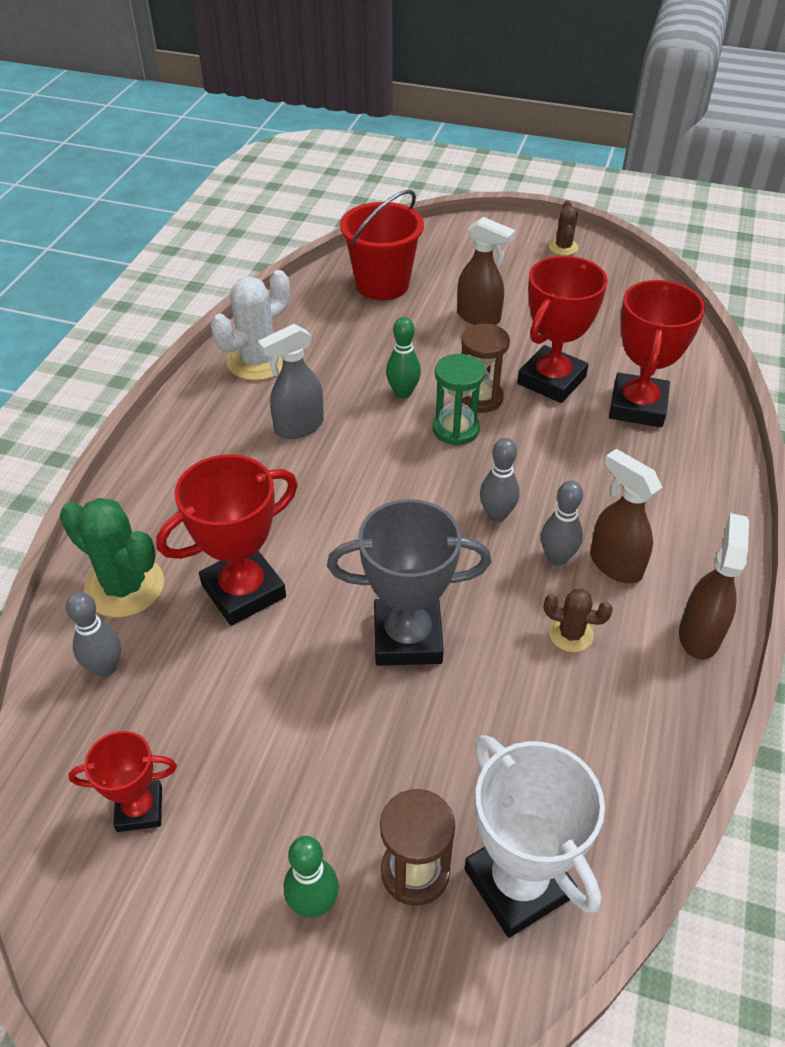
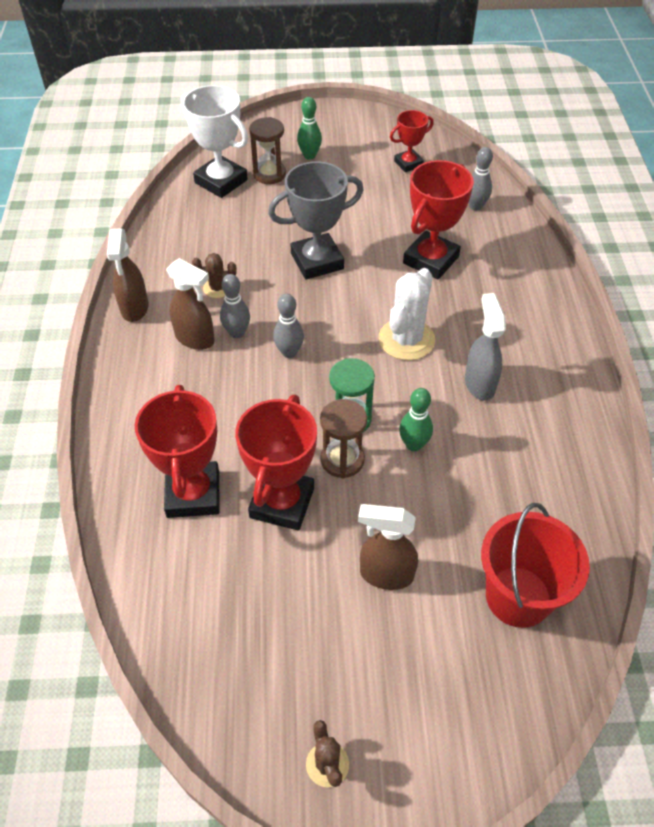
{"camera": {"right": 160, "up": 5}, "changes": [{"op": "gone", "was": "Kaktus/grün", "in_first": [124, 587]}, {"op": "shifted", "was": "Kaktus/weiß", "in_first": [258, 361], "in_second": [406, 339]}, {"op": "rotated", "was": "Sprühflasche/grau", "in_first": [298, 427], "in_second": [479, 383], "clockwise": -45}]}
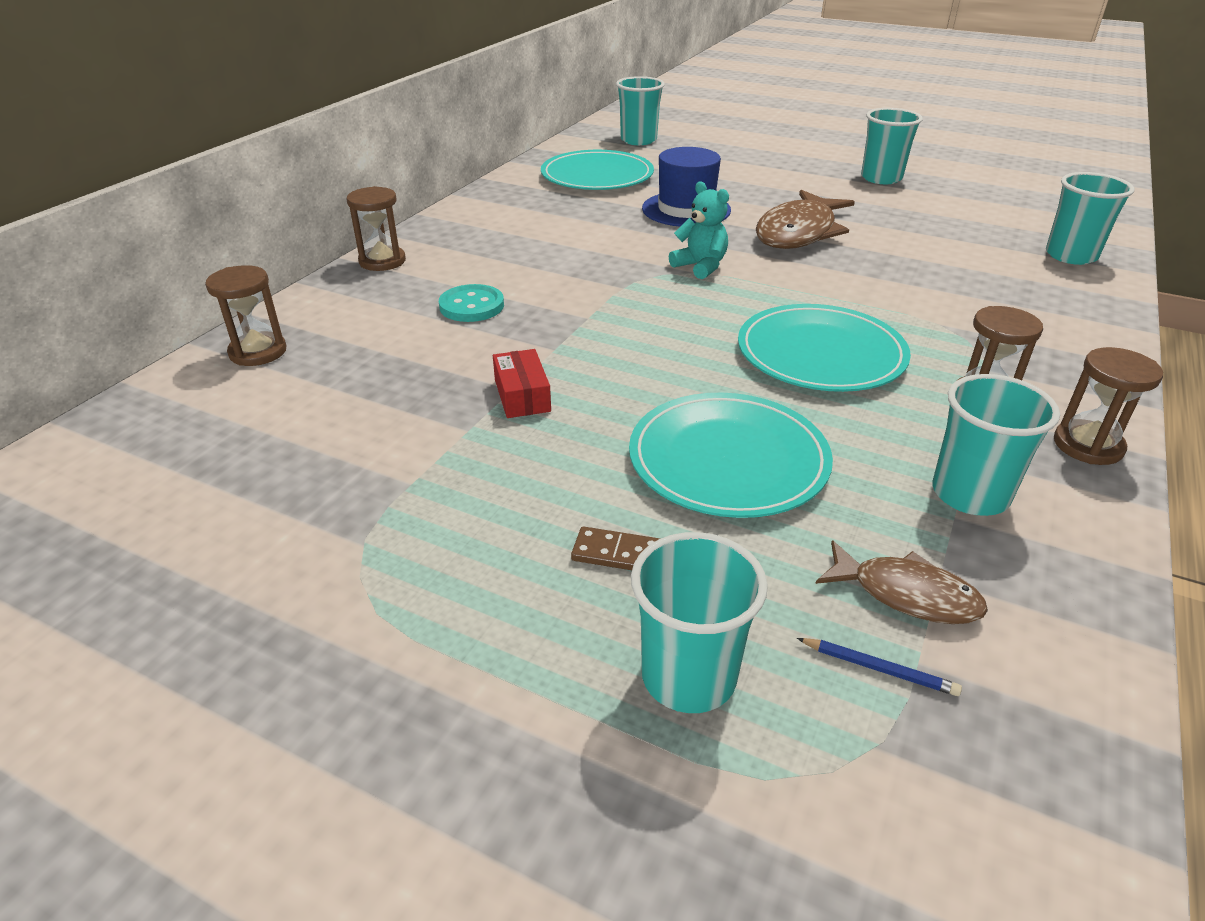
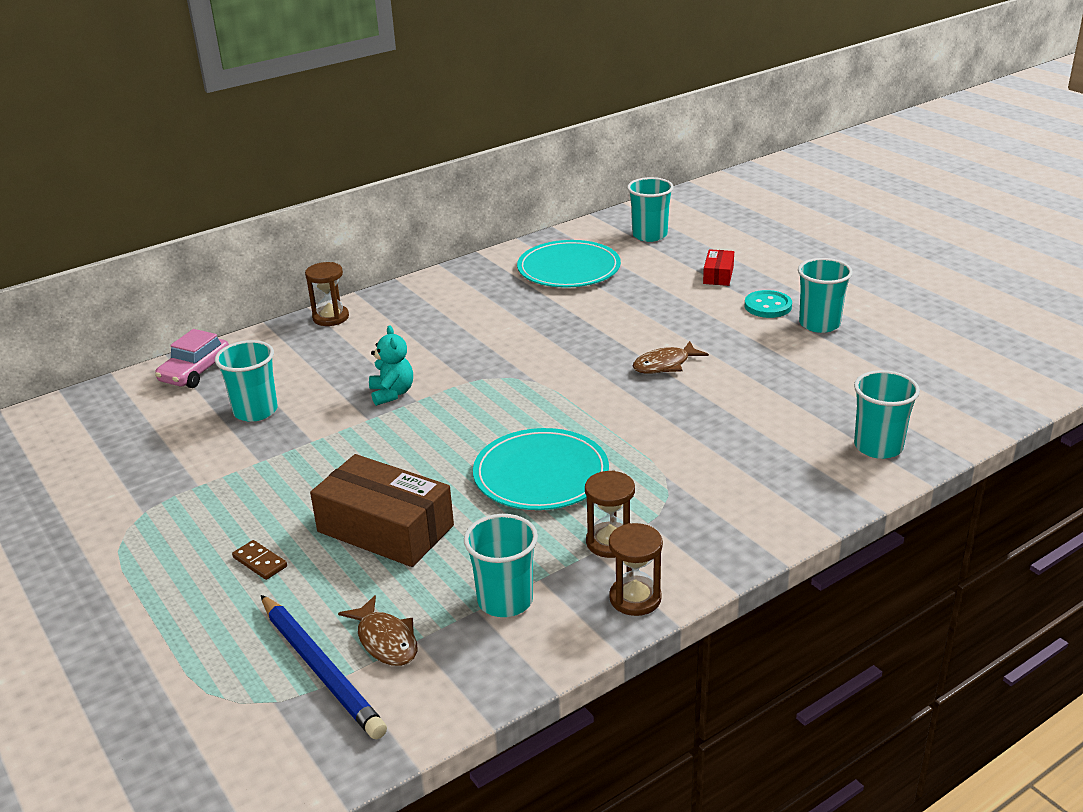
{"camera": {"right": 30, "up": -5}, "changes": [{"op": "gone", "was": "Hut/blau", "in_first": [686, 209]}, {"op": "shifted", "was": "Knopf/türkis", "in_first": [472, 306], "in_second": [768, 306]}, {"op": "shifted", "was": "Schachtel/rot", "in_first": [522, 395], "in_second": [718, 275]}, {"op": "shifted", "was": "Becher/türkis", "in_first": [688, 676], "in_second": [255, 411]}, {"op": "shifted", "was": "Teddybär/türkis", "in_first": [700, 266], "in_second": [392, 393]}, {"op": "swapped", "was": "Sanduhr/braun", "now": "Auto/rosa", "in_first": [258, 352], "in_second": [195, 372]}, {"op": "swapped", "was": "Teller/türkis", "now": "Schachtel/braun", "in_first": [728, 460], "in_second": [385, 529]}, {"op": "scaled", "was": "Fisch/braun", "in_first": [799, 233], "in_second": [665, 365], "ratio": 0.58}, {"op": "scaled", "was": "Bleistift/blau", "in_first": [879, 669], "in_second": [320, 670], "ratio": 2.44}]}
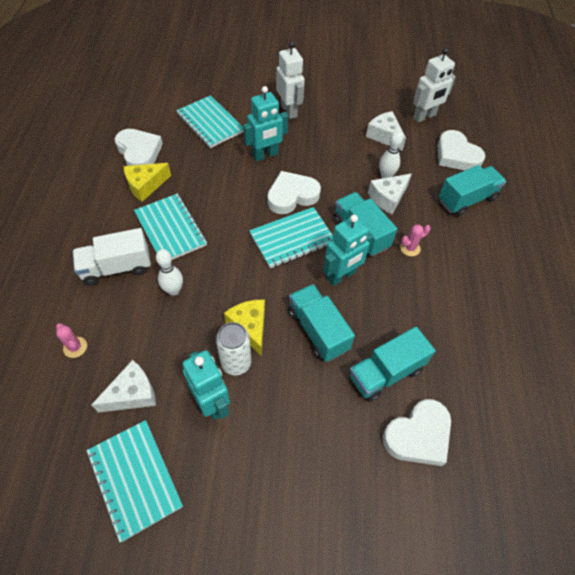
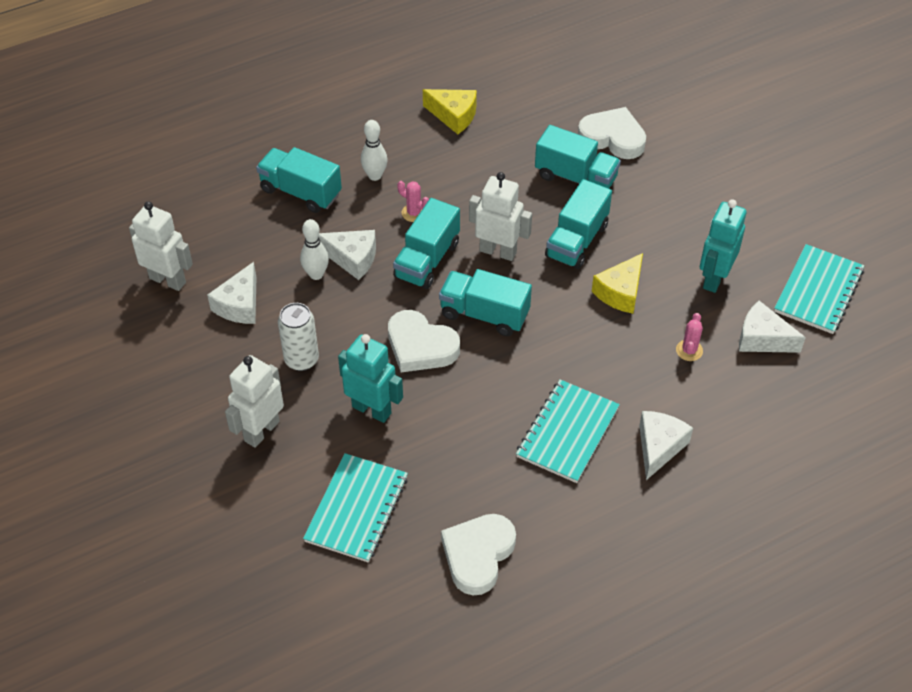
{"camera": {"right": -120, "up": -5}, "changes": [{"op": "gone", "was": "Herz/weiß", "in_first": [456, 155]}, {"op": "shifted", "was": "Kaktus/rosa", "in_first": [75, 347], "in_second": [689, 350]}, {"op": "shifted", "was": "Käse/gelb", "in_first": [145, 185], "in_second": [454, 116]}, {"op": "shifted", "was": "Bowlingkegel/weiß", "in_first": [174, 290], "in_second": [375, 176]}, {"op": "shifted", "was": "Dose/weiß", "in_first": [236, 363], "in_second": [301, 360]}, {"op": "swapped", "was": "Lastwagen/weiß", "now": "Käse/weiß", "in_first": [117, 268], "in_second": [659, 447]}, {"op": "swapped", "was": "Notizbuch/türkis", "now": "Lastwagen/türkis", "in_first": [292, 239], "in_second": [484, 314]}, {"op": "repainted", "was": "Roboter/türkis", "now": "Roboter/weiß", "in_first": [341, 276], "in_second": [498, 251]}]}
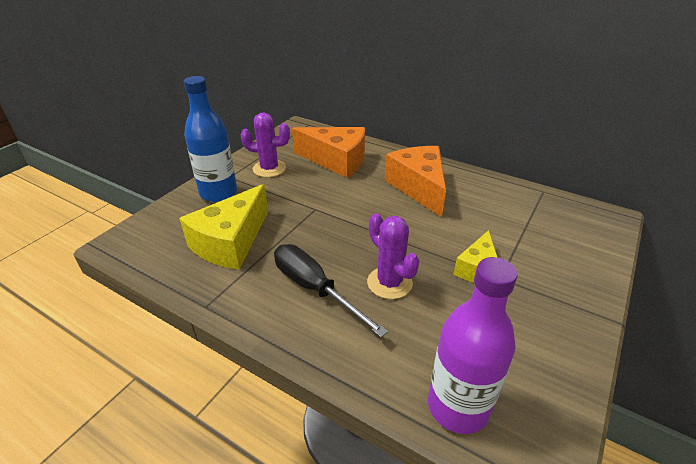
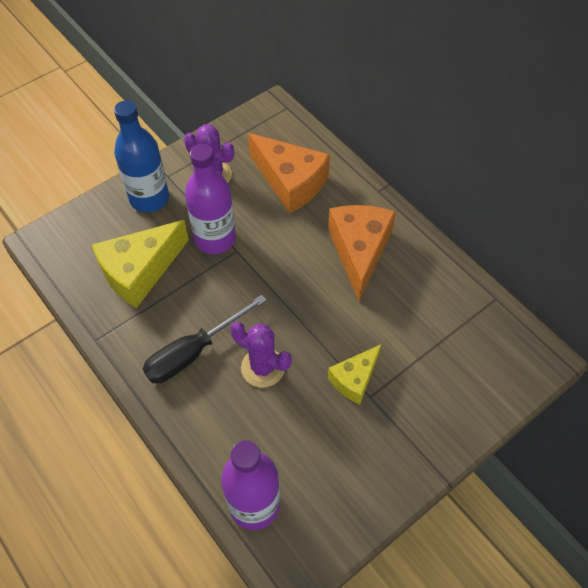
{"camera": {"right": 20, "up": 20}, "changes": [{"op": "new", "now": "Flasche/lila", "in_second": [215, 239]}, {"op": "rotated", "was": "Schraubenzieher/schwarz", "in_first": [315, 289], "in_second": [193, 352], "clockwise": -105}, {"op": "rotated", "was": "Kaktus/lila", "in_first": [389, 283], "in_second": [263, 367], "clockwise": -45}]}
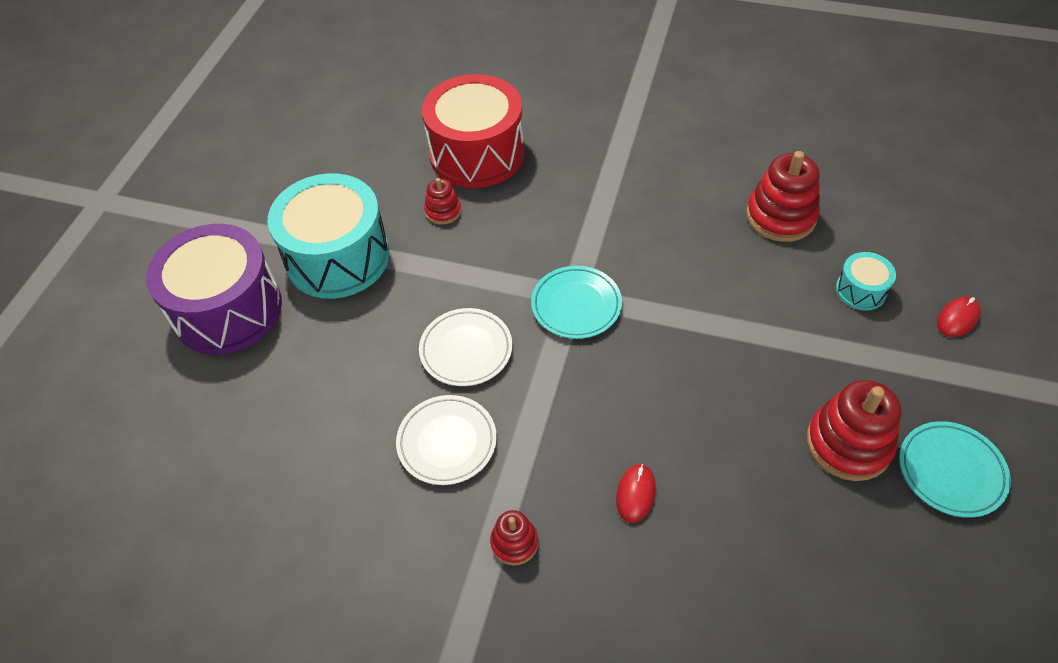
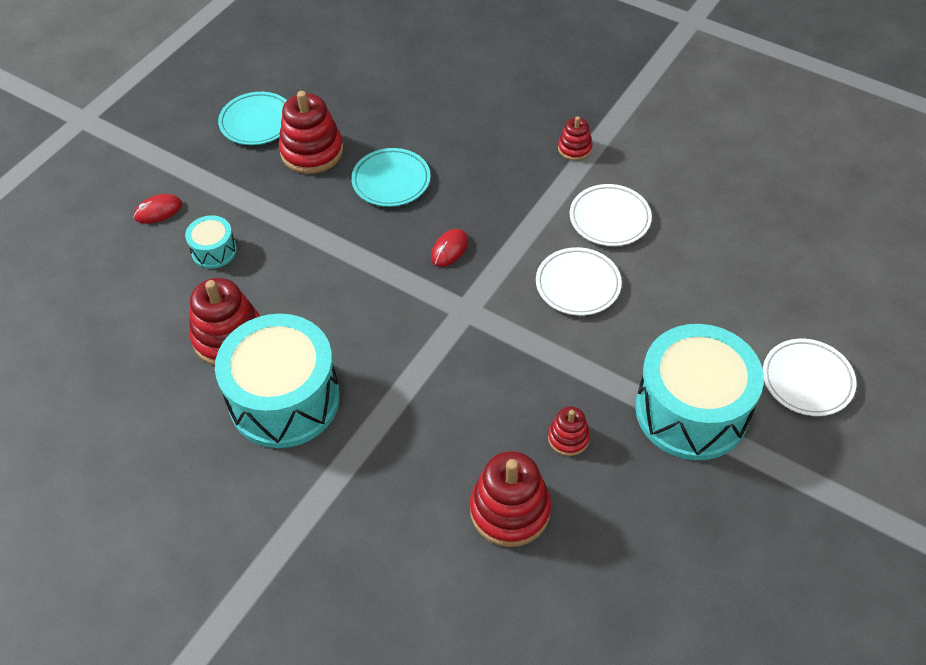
{"camera": {"right": -165, "up": 0}, "changes": [{"op": "new", "now": "Trommel/türkis", "in_second": [284, 399]}, {"op": "shifted", "was": "Teller/türkis", "in_first": [576, 305], "in_second": [391, 181]}, {"op": "shifted", "was": "Computermaus/rot", "in_first": [635, 494], "in_second": [449, 249]}, {"op": "swapped", "was": "Trommel/lila", "now": "Teller/weiß", "in_first": [227, 310], "in_second": [807, 380]}, {"op": "swapped", "was": "Trommel/rot", "now": "Stapelspielzeug/rot", "in_first": [477, 154], "in_second": [510, 510]}]}
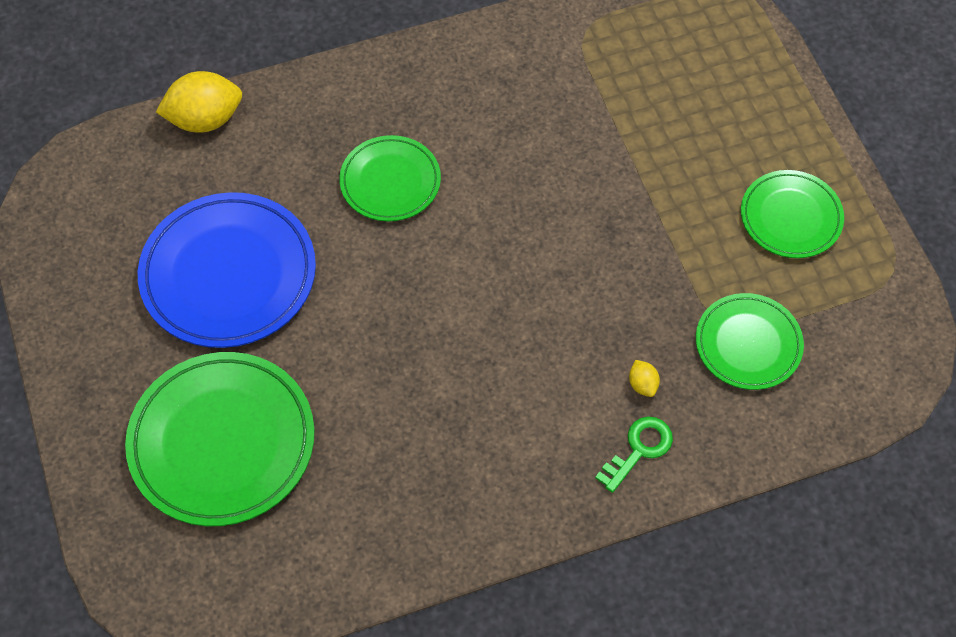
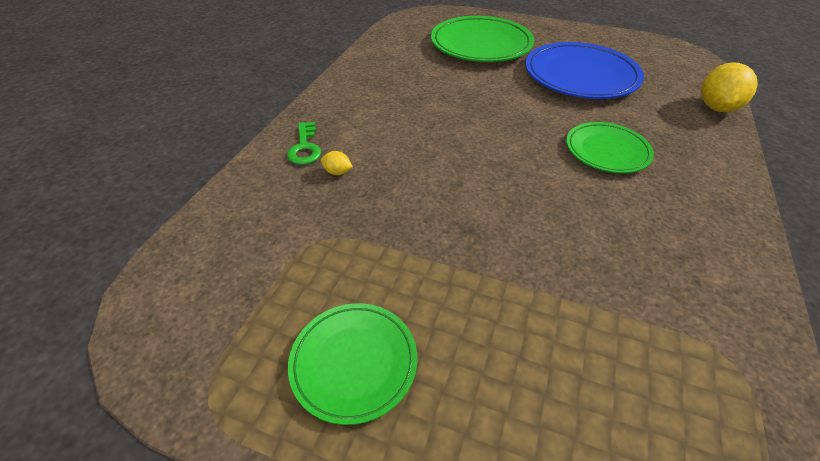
{"camera": {"right": 130, "up": -15}, "changes": [{"op": "gone", "was": "Teller/grün", "in_first": [748, 344]}]}
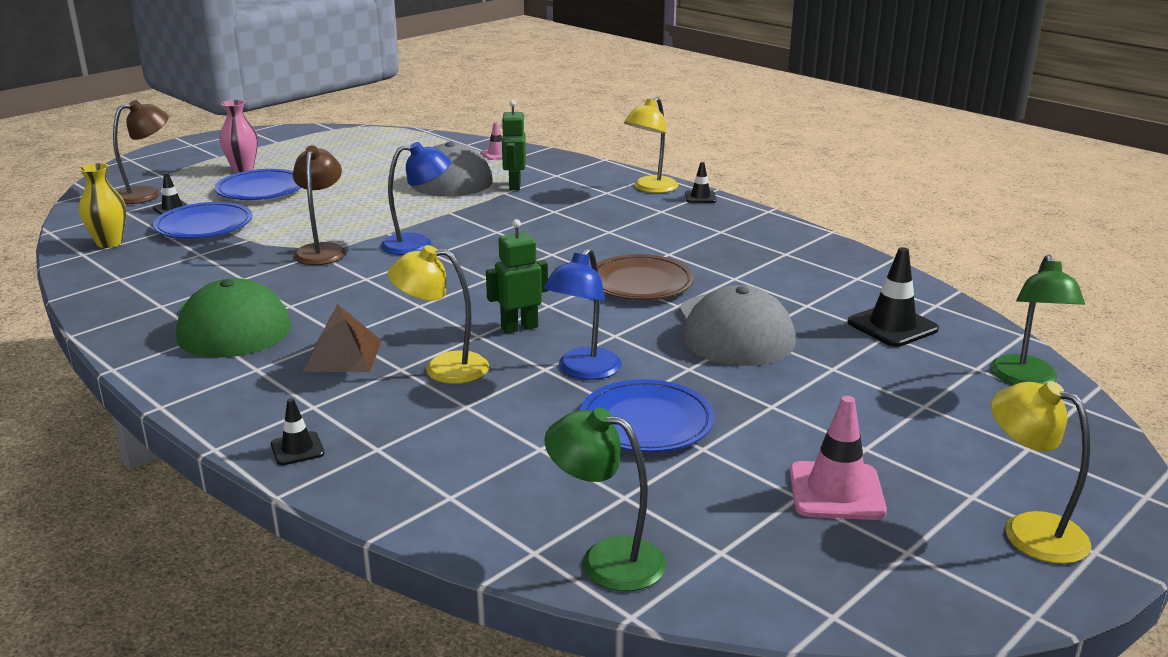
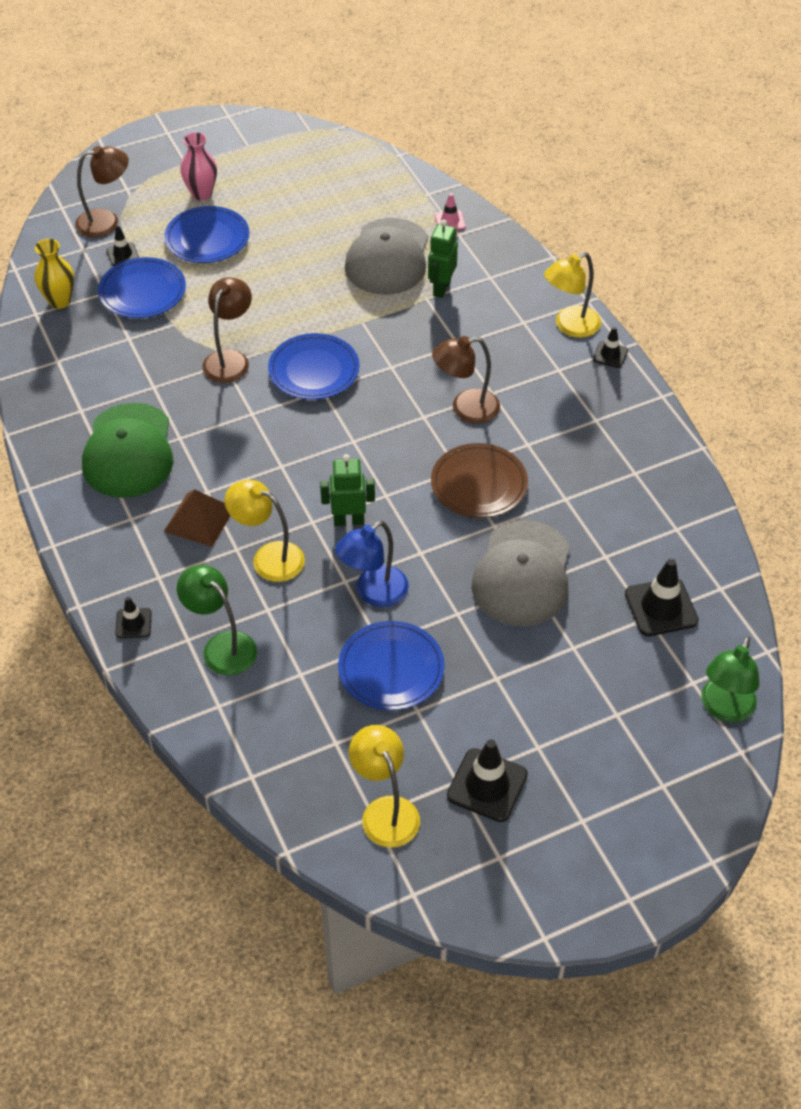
{"camera": {"right": 20, "up": 25}, "changes": [{"op": "new", "now": "Lampe/braun", "in_second": [465, 409]}, {"op": "shifted", "was": "Lampe/grün", "in_first": [606, 559], "in_second": [222, 646]}, {"op": "shifted", "was": "Lampe/gelb", "in_first": [1029, 530], "in_second": [385, 811]}, {"op": "swapped", "was": "Lampe/blau", "now": "Teller/blau", "in_first": [417, 244], "in_second": [314, 370]}, {"op": "repainted", "was": "Leitkegel/rosa", "now": "Leitkegel/schwarz", "in_first": [836, 491], "in_second": [487, 785]}]}
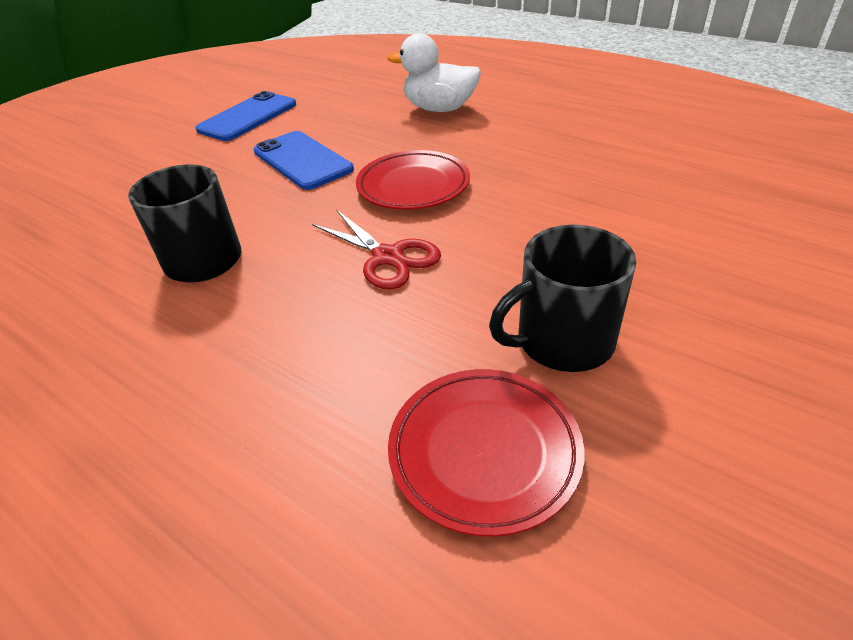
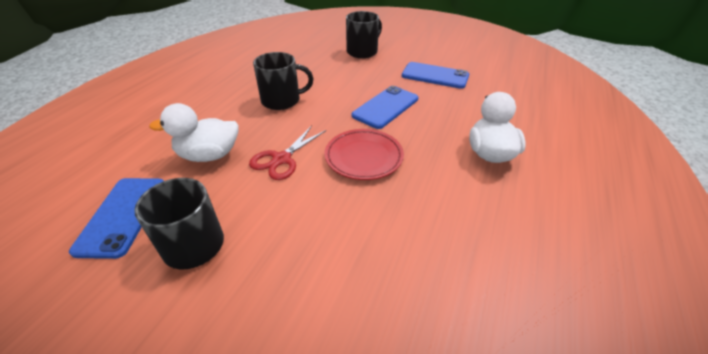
{"camera": {"right": 75, "up": 0}, "changes": [{"op": "new", "now": "Ente/weiß", "in_second": [209, 155]}, {"op": "new", "now": "Tasse/schwarz", "in_second": [362, 51]}, {"op": "swapped", "was": "Teller/rot", "now": "Handy/blau", "in_first": [484, 451], "in_second": [122, 215]}]}
